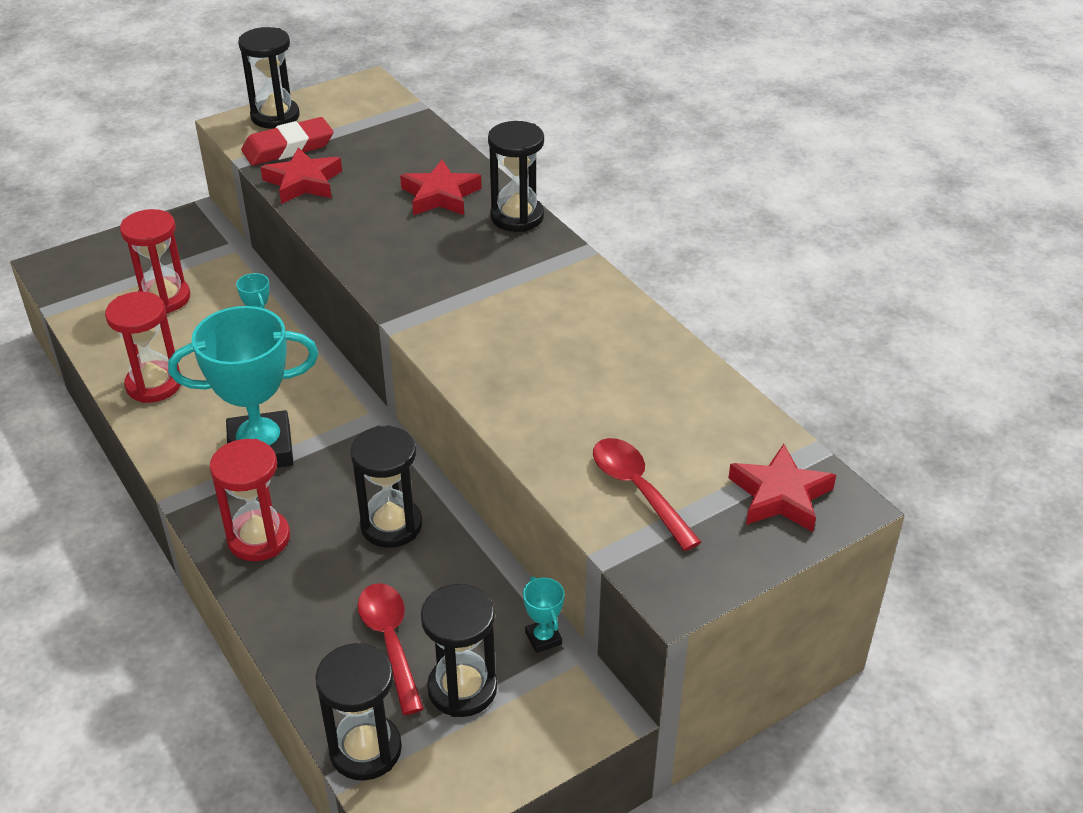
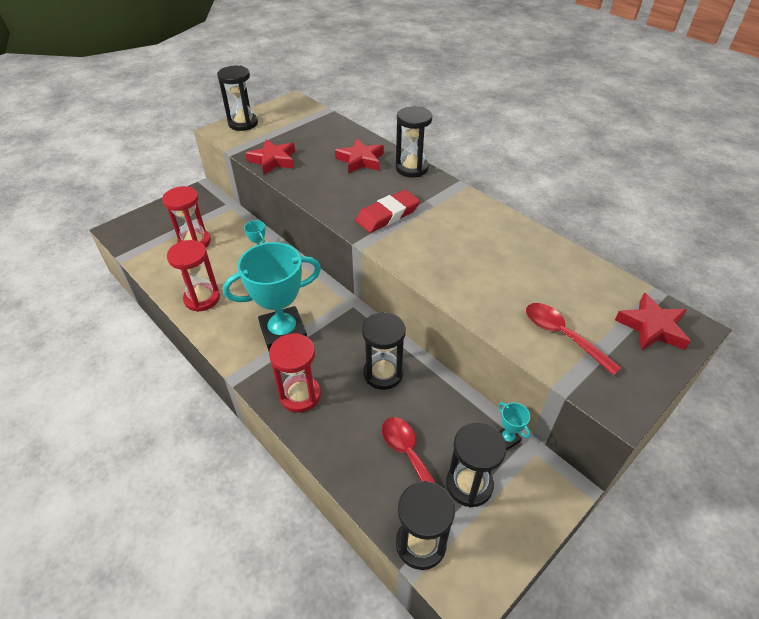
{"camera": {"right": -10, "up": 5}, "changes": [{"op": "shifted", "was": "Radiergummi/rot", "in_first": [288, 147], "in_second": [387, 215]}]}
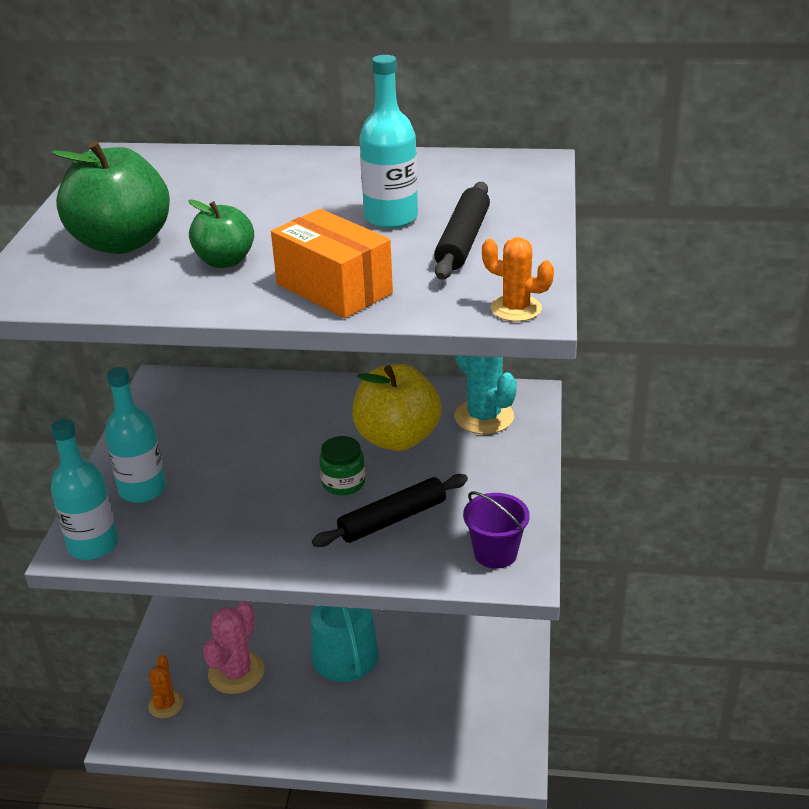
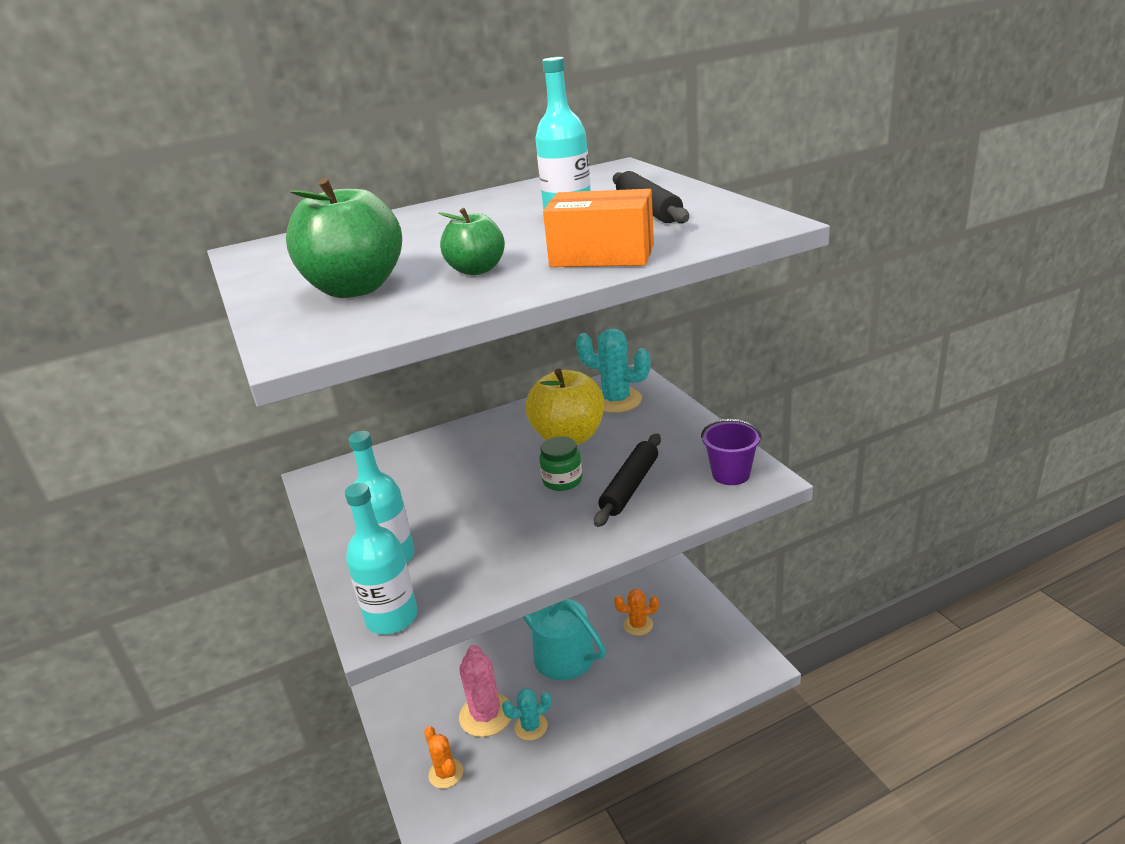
{"camera": {"right": -30, "up": -5}, "changes": [{"op": "new", "now": "Kaktus/türkis", "in_second": [531, 727]}, {"op": "shifted", "was": "Kaktus/orange", "in_first": [516, 309], "in_second": [638, 625]}]}
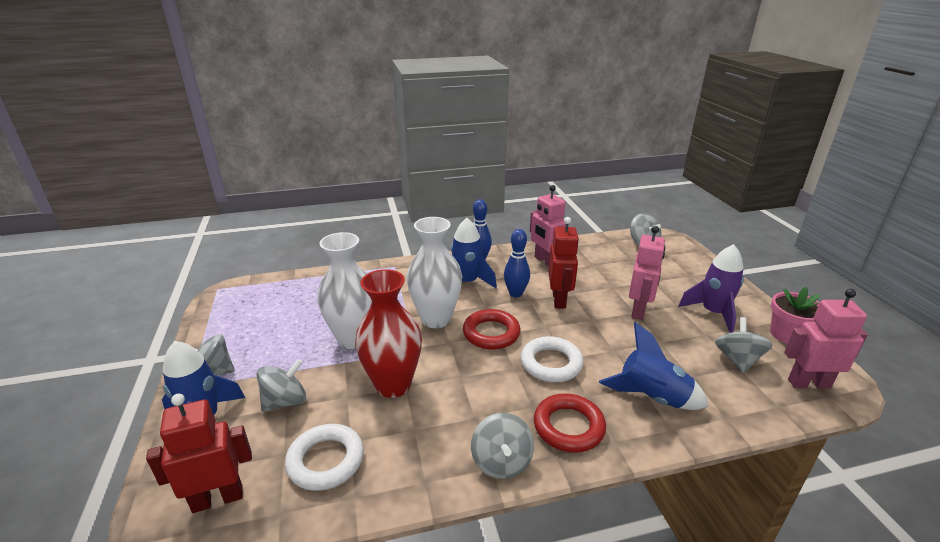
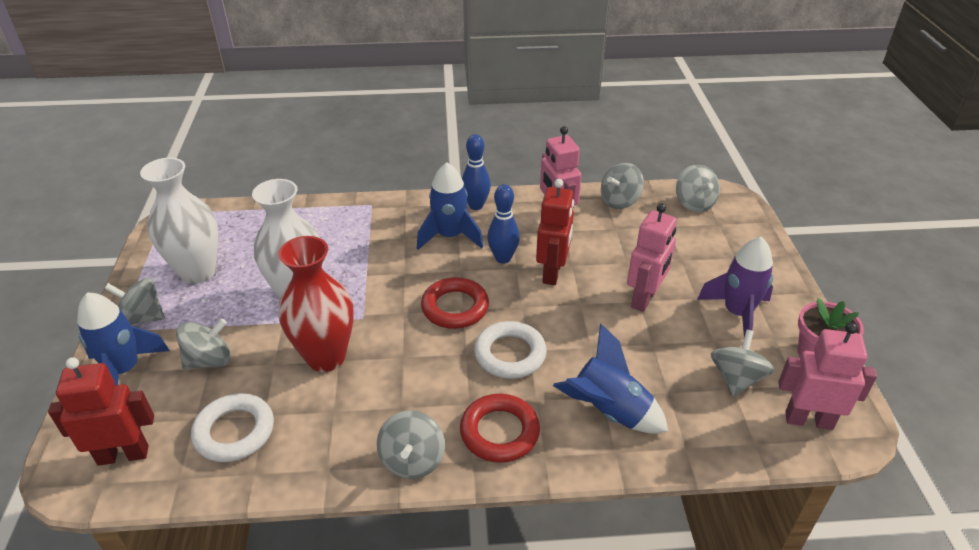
{"camera": {"right": 10, "up": 10}, "changes": [{"op": "new", "now": "Kreisel/grau", "in_second": [619, 201]}, {"op": "shifted", "was": "Vase/weiß", "in_first": [436, 319], "in_second": [198, 272]}]}
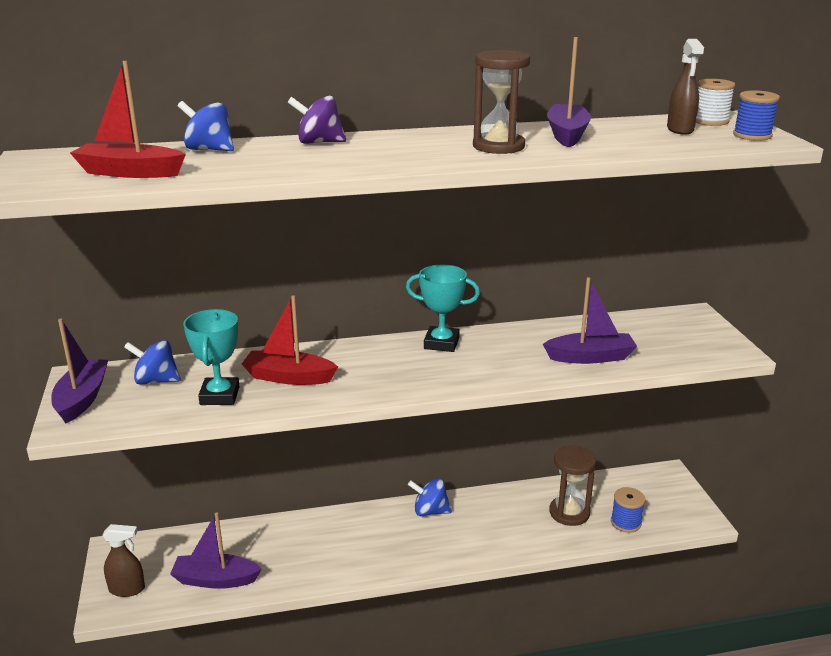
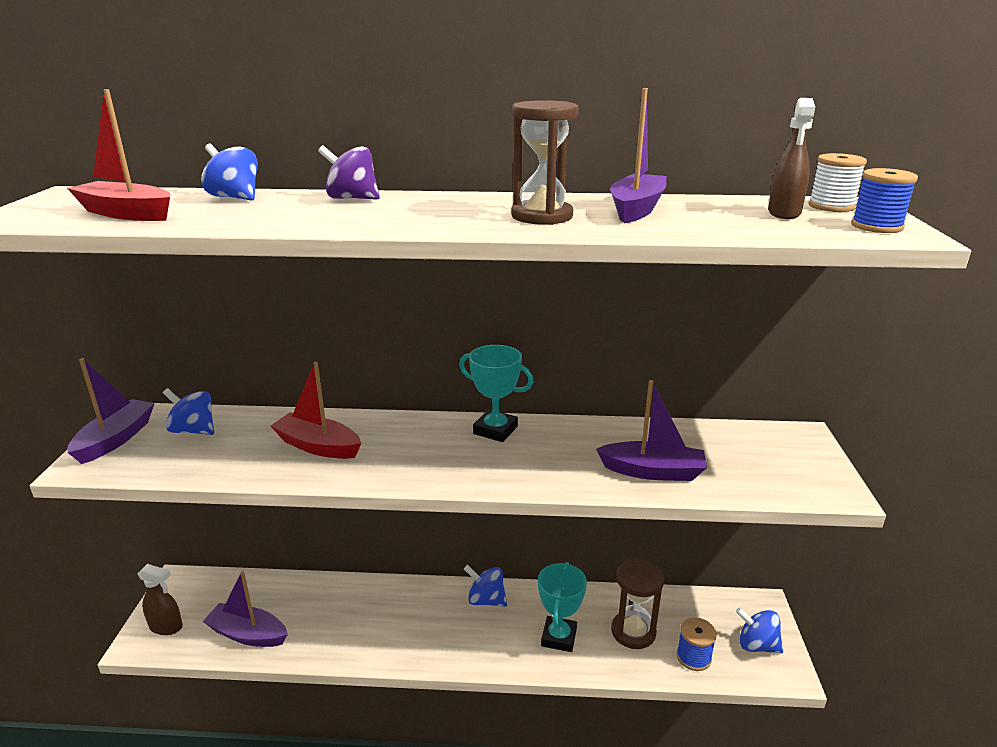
{"camera": {"right": 15, "up": 0}, "changes": [{"op": "new", "now": "Kreisel/blau", "in_second": [756, 645]}, {"op": "shifted", "was": "Pokal/türkis", "in_first": [219, 396], "in_second": [559, 637]}]}
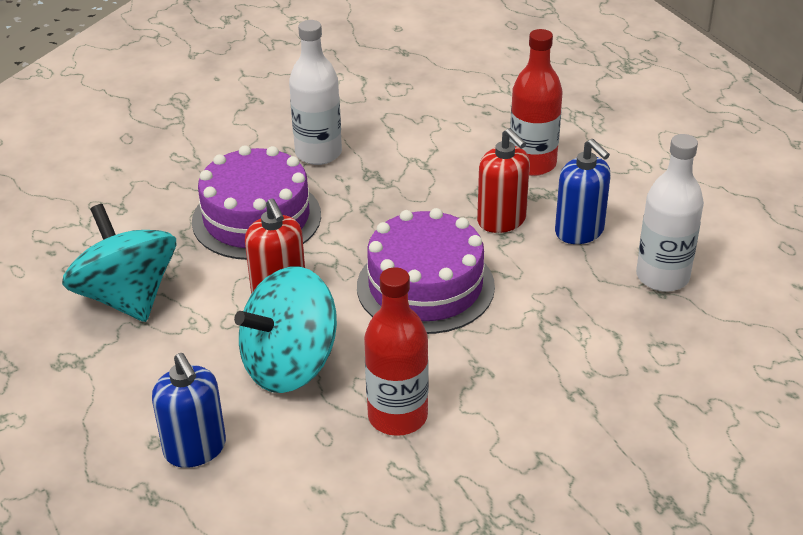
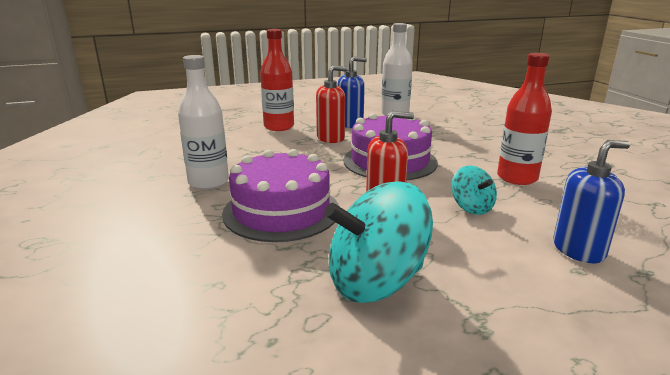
{"camera": {"right": -80, "up": -15}, "changes": [{"op": "scaled", "was": "Kreisel/türkis", "in_first": [290, 365], "in_second": [471, 207], "ratio": 0.52}]}
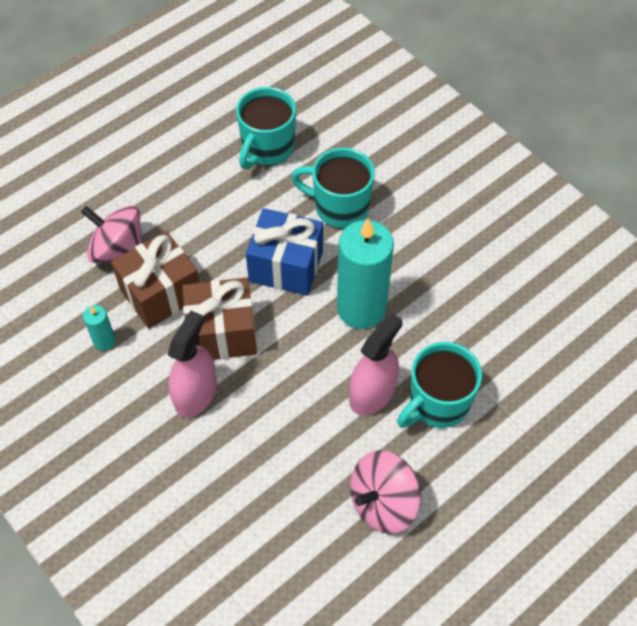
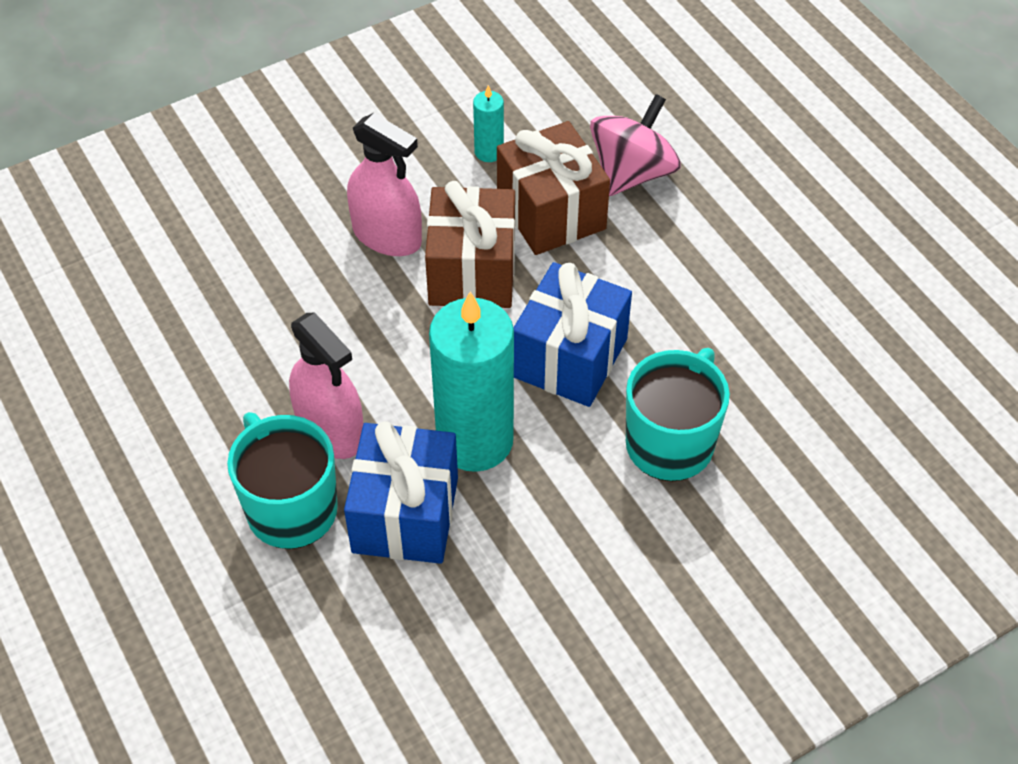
{"camera": {"right": 100, "up": -5}, "changes": [{"op": "gone", "was": "Tasse/türkis", "in_first": [267, 148]}, {"op": "gone", "was": "Kreisel/rosa", "in_first": [383, 503]}, {"op": "new", "now": "Geschenk/blau", "in_second": [405, 515]}]}
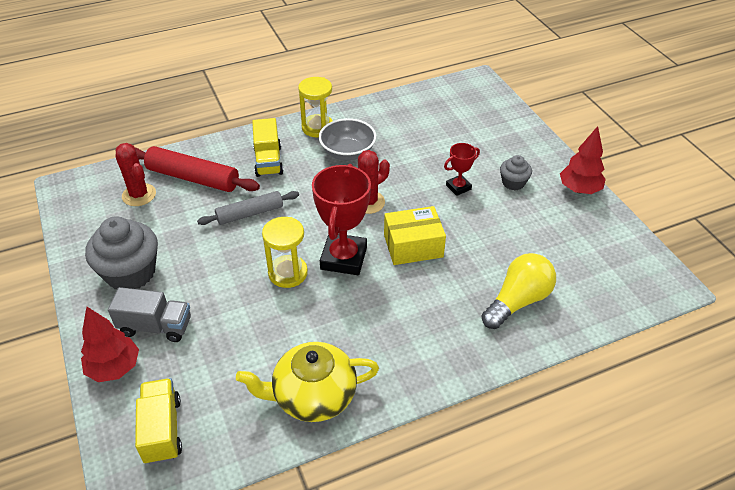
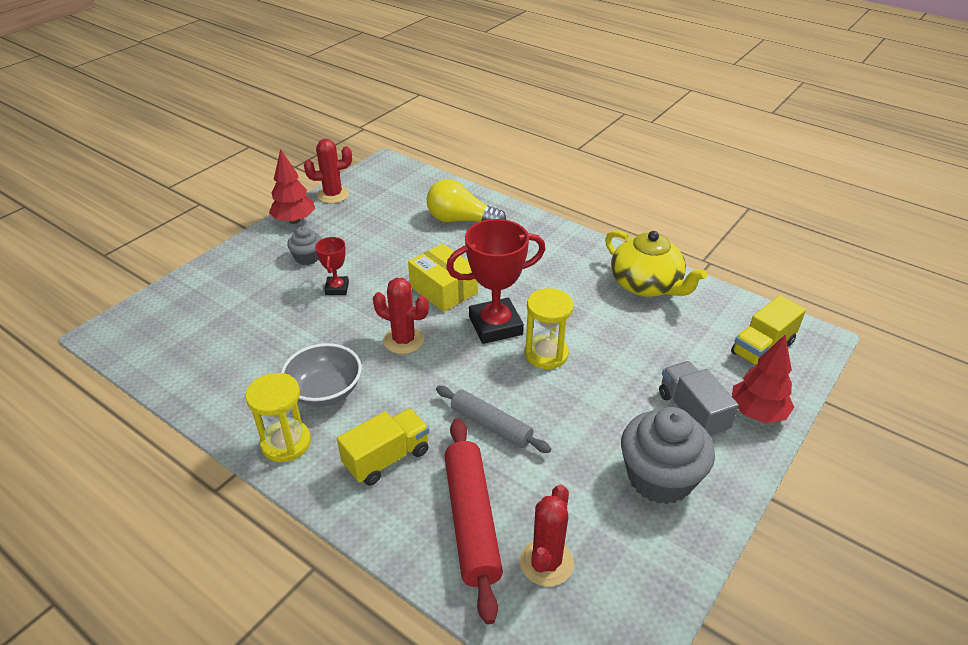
{"camera": {"right": -120, "up": -5}, "changes": [{"op": "new", "now": "Kaktus/rot", "in_second": [333, 195]}, {"op": "rotated", "was": "Pokal/rot", "in_first": [458, 187], "in_second": [337, 288], "clockwise": 60}]}
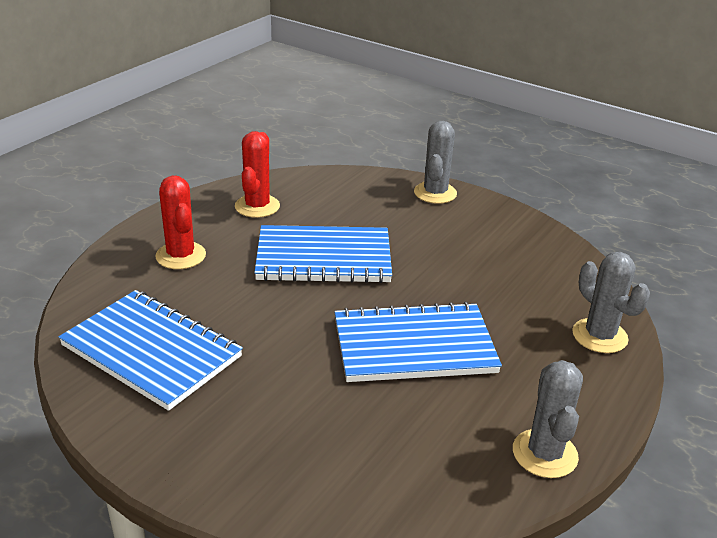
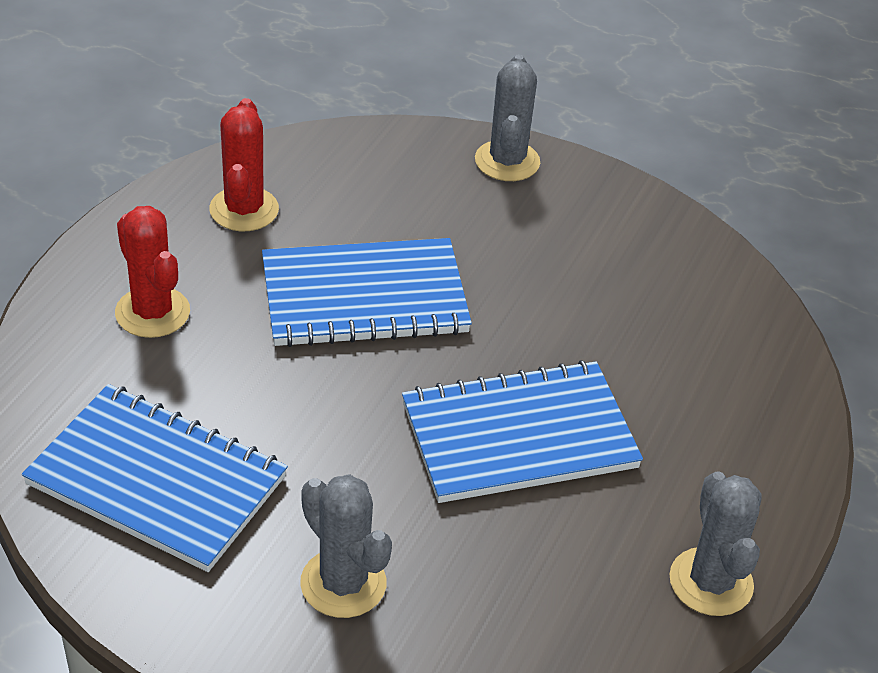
{"camera": {"right": -10, "up": 10}, "changes": [{"op": "shifted", "was": "Kaktus/grau", "in_first": [599, 336], "in_second": [343, 583]}]}
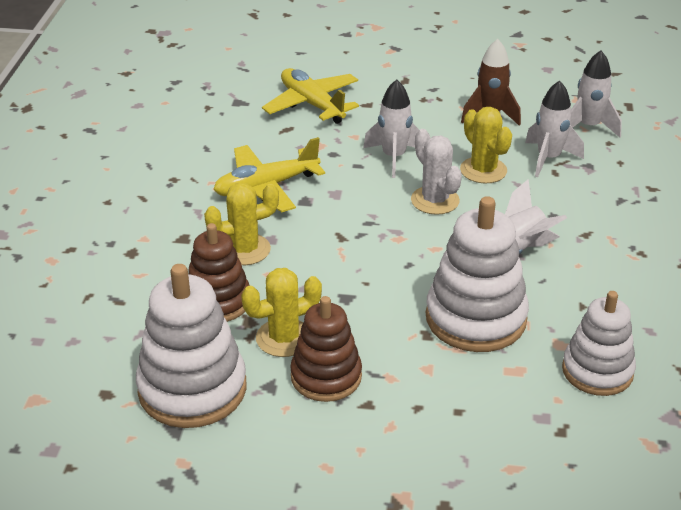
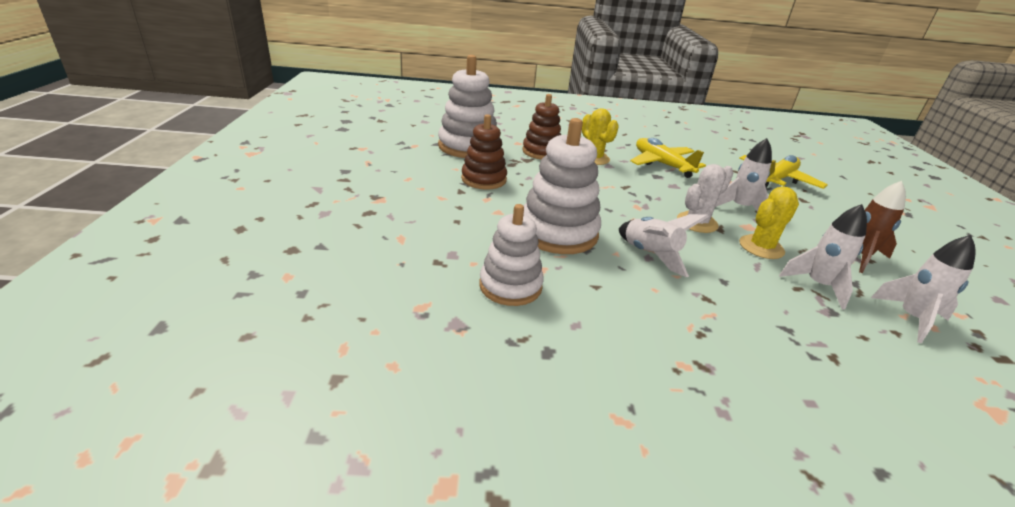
{"camera": {"right": 80, "up": -5}, "changes": [{"op": "gone", "was": "Kaktus/gelb", "in_first": [284, 338]}]}
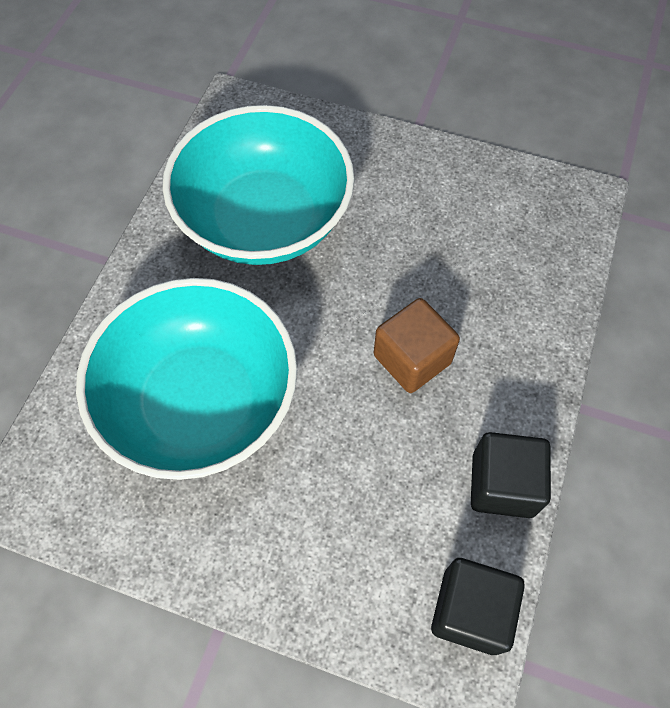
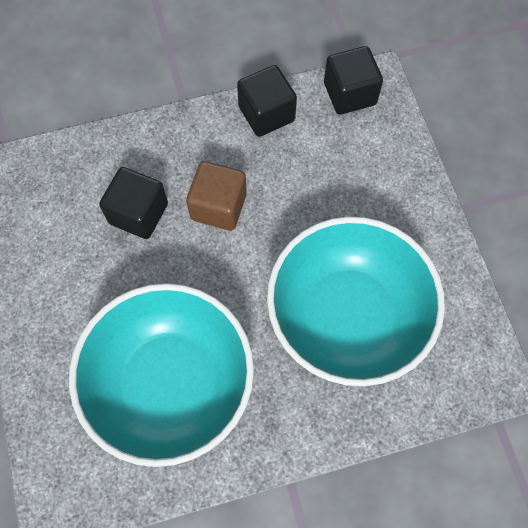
{"camera": {"right": -125, "up": 5}, "changes": [{"op": "new", "now": "Kubus/schwarz", "in_second": [138, 213]}]}
